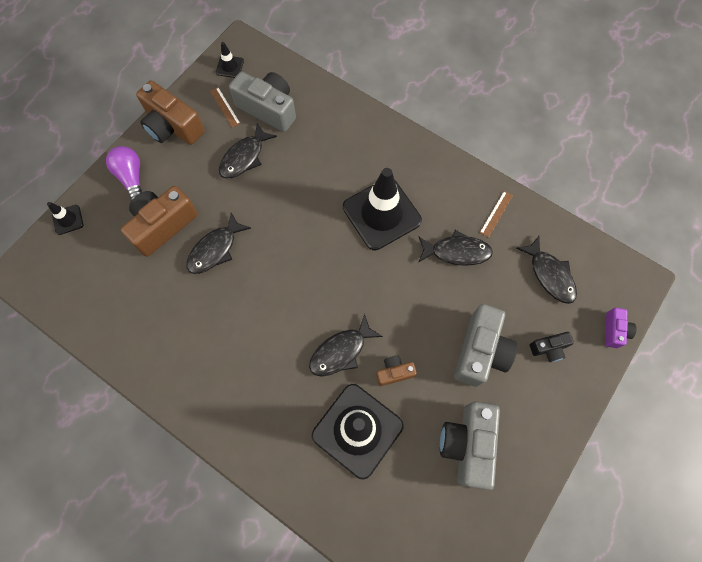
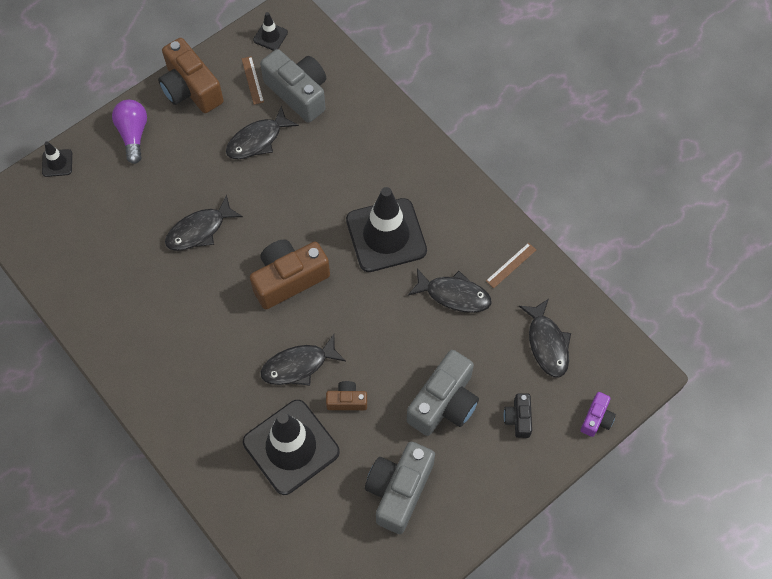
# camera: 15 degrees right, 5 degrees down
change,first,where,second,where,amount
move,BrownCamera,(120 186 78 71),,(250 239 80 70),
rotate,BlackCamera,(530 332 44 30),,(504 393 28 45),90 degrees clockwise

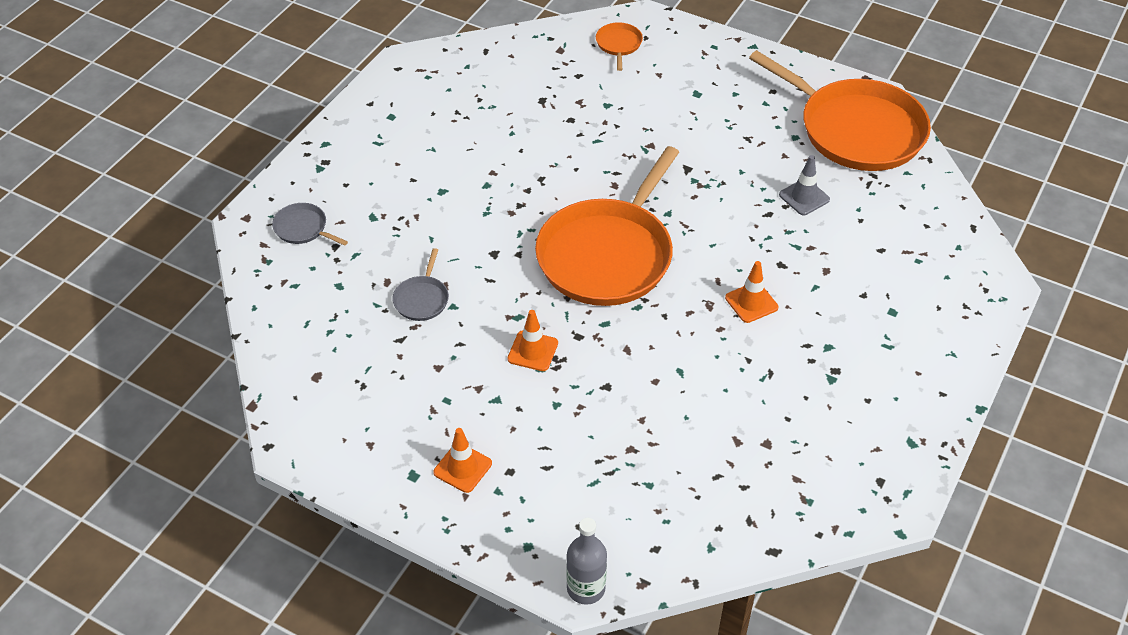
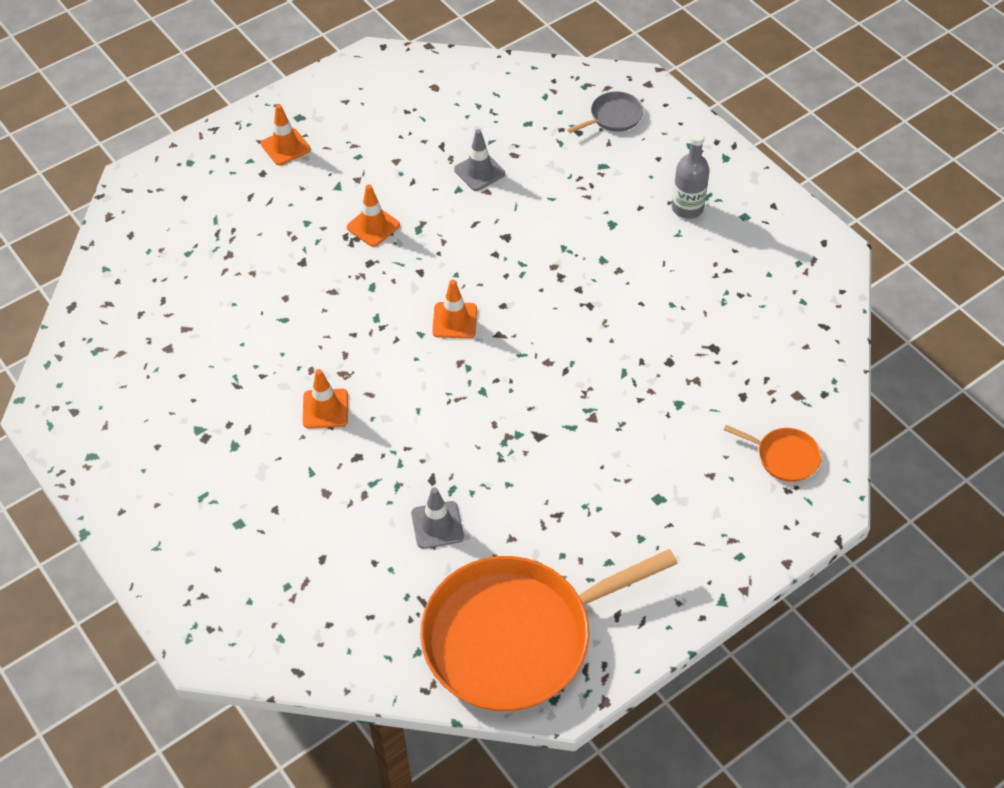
# camera: 115 degrees right, 5 degrees up
change,first,where,second,where,amount
replace,GreyPan,(393 248 56 73),GreyTrafficCone,(454 129 51 62),
replace,OrangePan,(535 146 144 160),OrangeTrafficCone,(432 279 45 59),
move,GreyBottle,(567 518 40 87),,(672 131 38 88),

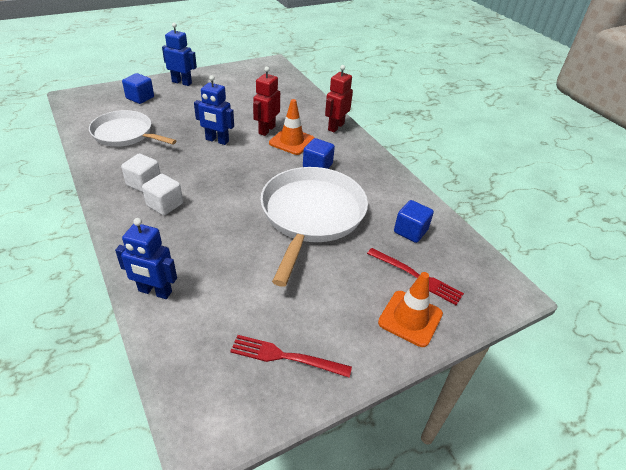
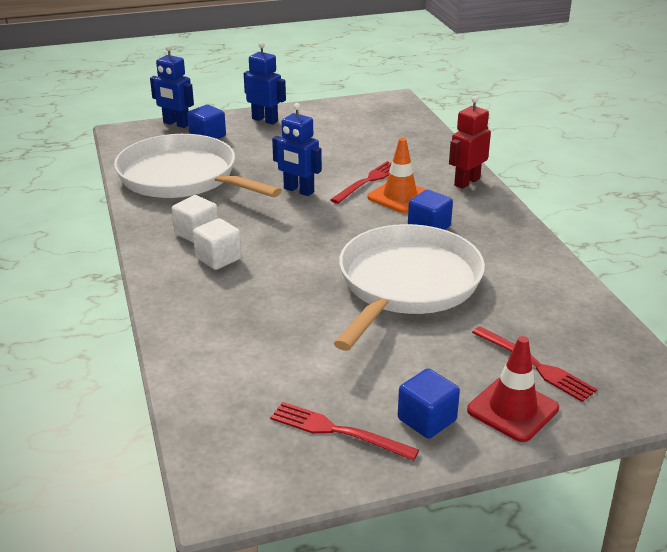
# camera: 15 degrees right, 10 degrees down
change,first,where,second,where,amount
resize,WhitePan,(89 110 88 37),,(114 134 168 64),x1.54
move,BlueRobot,(115 218 62 81),,(150 45 44 83),
replace,RedRobot,(253 66 27 70),RedFork,(330 161 62 43),
recolor,OrangeTrafficCone,(378 272 65 75),RedTrafficCone,(467 336 92 106),
move,BlueCube,(394 200 40 43),,(398 368 62 71),

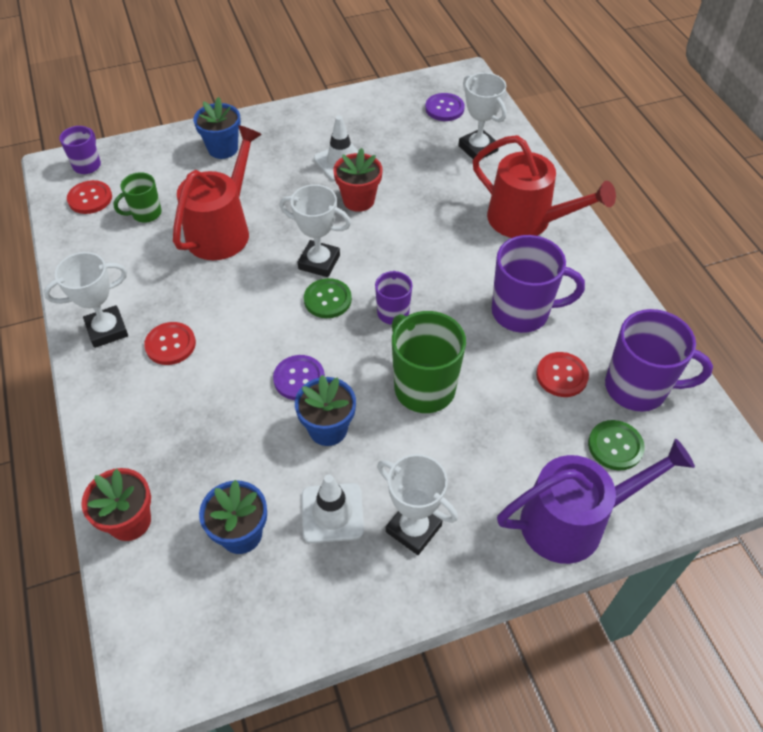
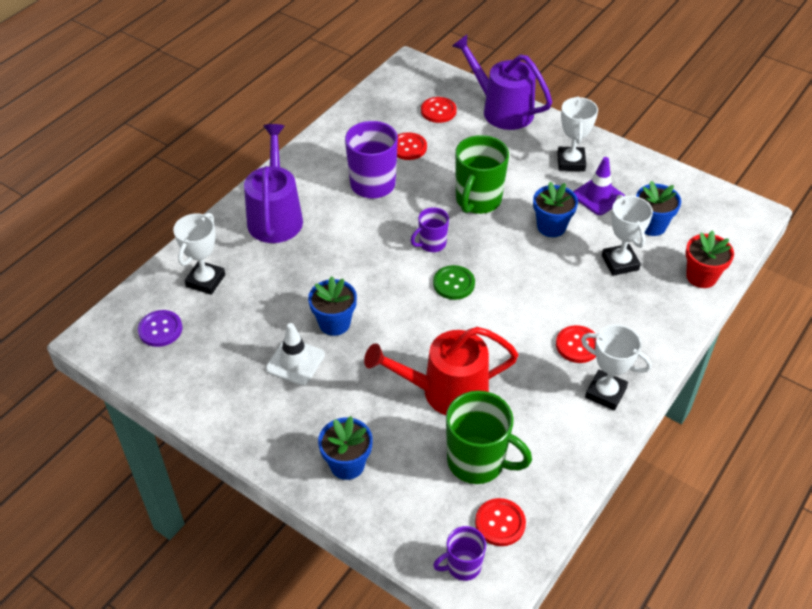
# camera: 125 degrees left, 5 degrees down
change,first,where,second,where,amount
resize,GreenMug,(113 172 48 51),,(446 391 86 93),x1.79
delete,PurpleButton,(273 355 52 45),,,
move,WhiteTrophy,(280 184 71 93),,(602 195 51 81),
recolor,WhiteTrafficCone,(302 474 62 69),PurpleTrafficCone,(573 157 52 58),
recolor,RedFlowerPot,(333 148 50 64),BlueFlowerPot,(308 276 49 60),
recolor,RedWateringCan,(473 135 143 103),PurpleWateringCan,(244 124 59 119),
recolor,GreenButton,(588 420 57 50),RedButton,(421 97 36 26),
delete,PurpleMug,(605 309 108 103),,,

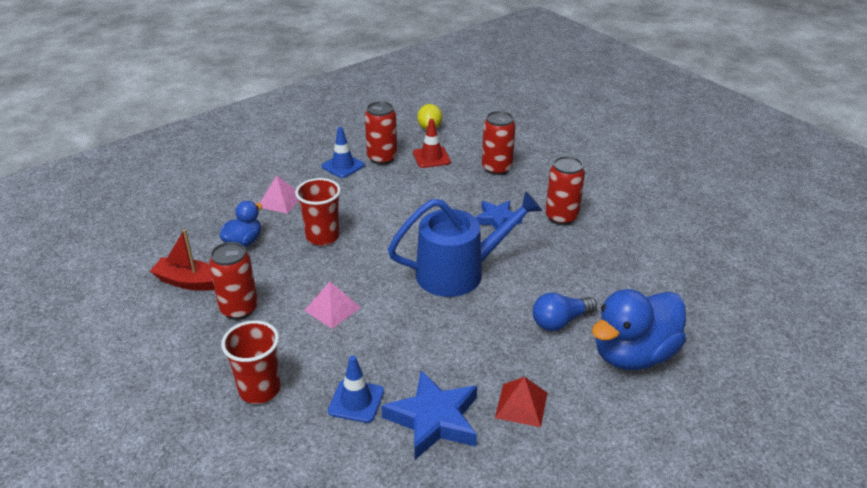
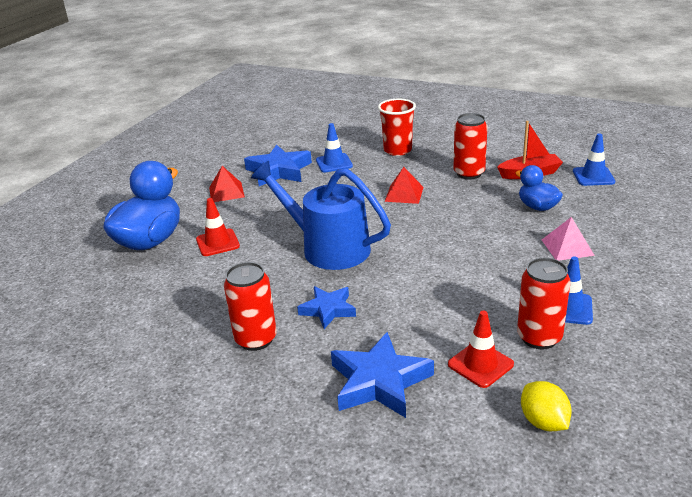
# camera: 155 degrees right, 5 degrees down
change,first,where,second,where,amount
rotate,BlueDuck,(220 201 42 46),,(516 165 47 46),135 degrees clockwise
delete,RedCup,(295 178 46 68),,,
recolor,PinkPyramid,(304 282 57 47),RedPyramid,(384 167 40 37),
rotate,BlueWateringCan,(388 191 154 106),,(251 161 140 109),75 degrees clockwise
replace,RedCan,(482 111 34 64),BlueStar,(331 332 103 86),
replace,BlueLightBulb,(533 292 64 39),RedTrafficCone,(196 198 44 58),
insert,,,BlueTrafficCone,(573 133 42 53),

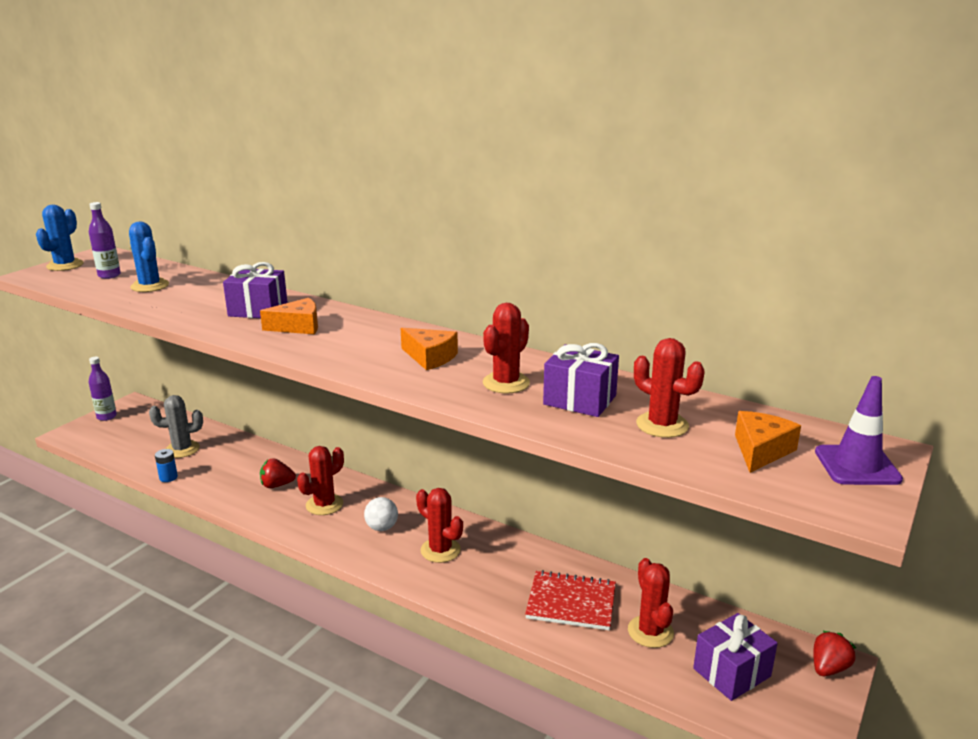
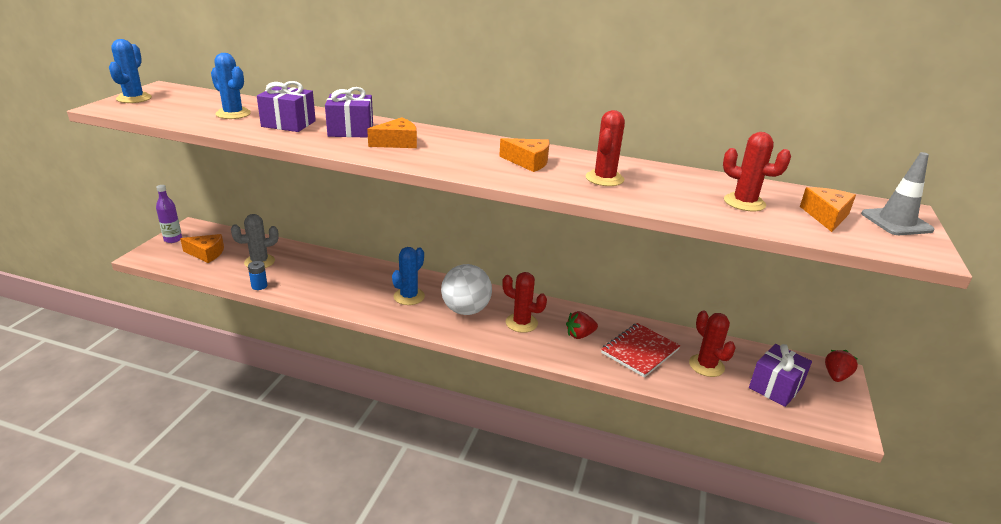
# camera: 15 degrees left, 5 degrees up
change,first,where,second,where,amount
delete,PurpleBottle,(89 202 32 77),,,
move,RedStrawberry,(260 458 36 30),,(566 311 32 28),
recolor,RedCactus,(297 446 47 69),BlueCactus,(392 247 33 58),
resize,WhiteBall,(364 497 34 34),,(441 264 51 51),x1.81
rotate,RedNotebook,(525 570 91 60),,(601 323 79 54),45 degrees counterclockwise
move,PurpleGift,(543 343 76 74),,(257 81 59 51),
recolor,PurpleTrafficCone,(815 376 88 109),GreyTrafficCone,(861 152 74 83),
insert,,,OrangeCheese,(180 234 44 29),

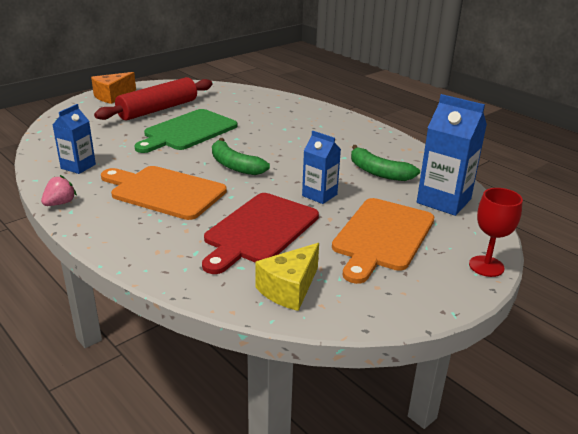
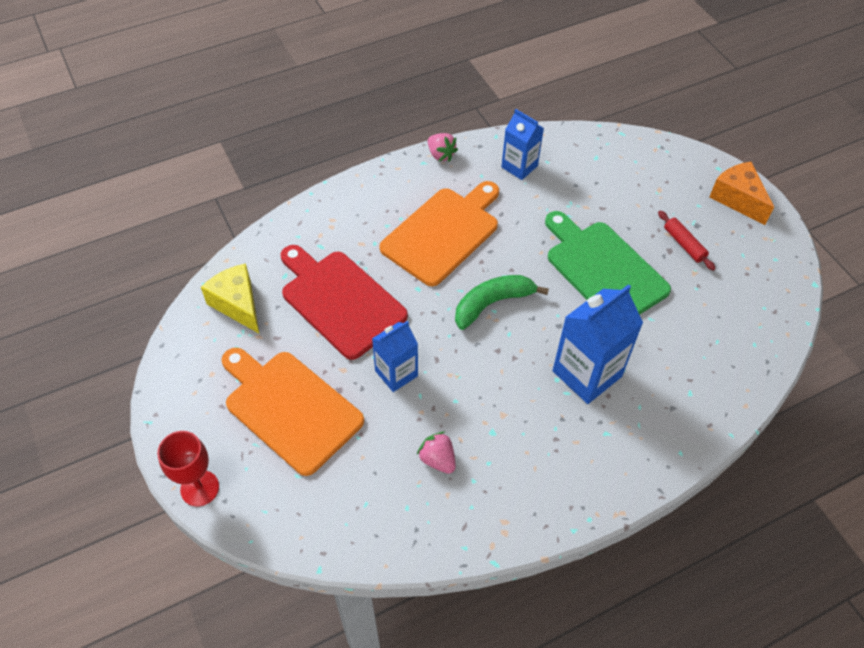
# camera: 105 degrees right, 25 degrees up
change,first,where,second,where,amount
resize,RedRollingPin,(94 77 119 44),,(658 211 58 60),x0.44
replace,GreenBanana,(351 145 69 36),PinkStrawberry,(417 432 39 42),
move,BlueCarton,(417 94 70 122),,(553 284 90 120),

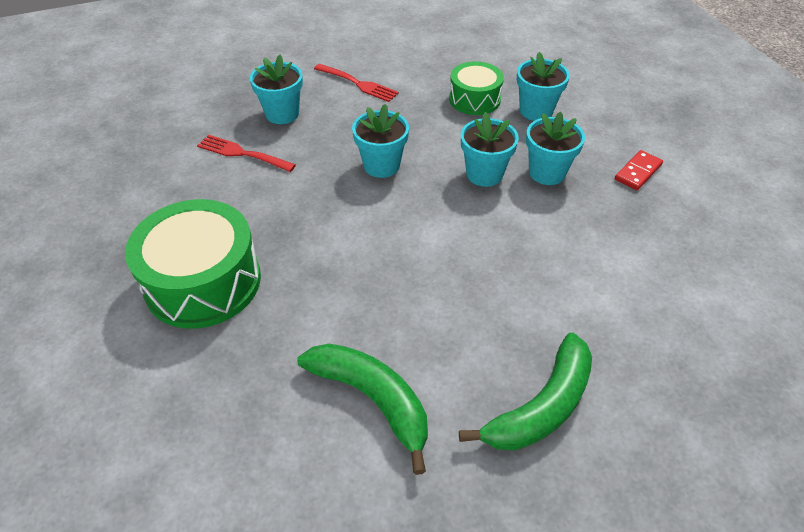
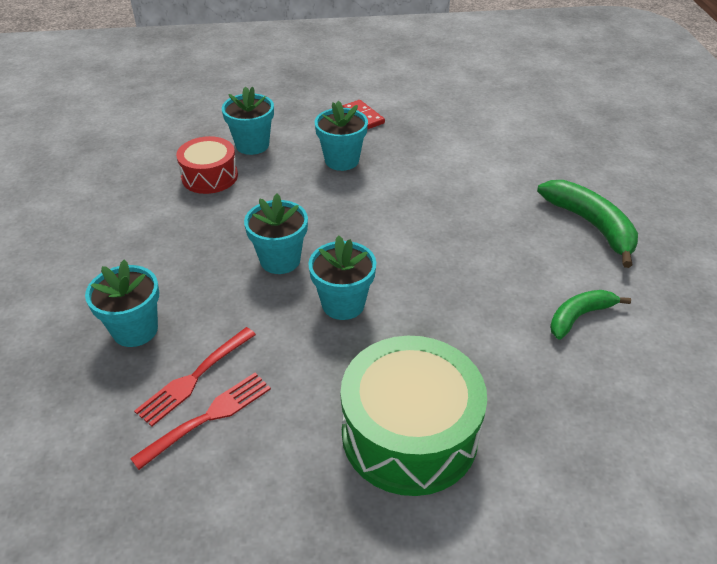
# camera: 75 degrees left, 5 degrees down
change,first,where,second,where,amount
resize,GreenBanana,(298 344 130 131),,(550 290 81 50),x0.63
move,RedFork,(314 64 85 38),,(130 373 141 97),
recolor,GreenDrum,(449 61 55 54),RedDrum,(176 136 62 58),
move,TurquoiseFlowerPot,(461 112 58 75),,(308 235 69 85),

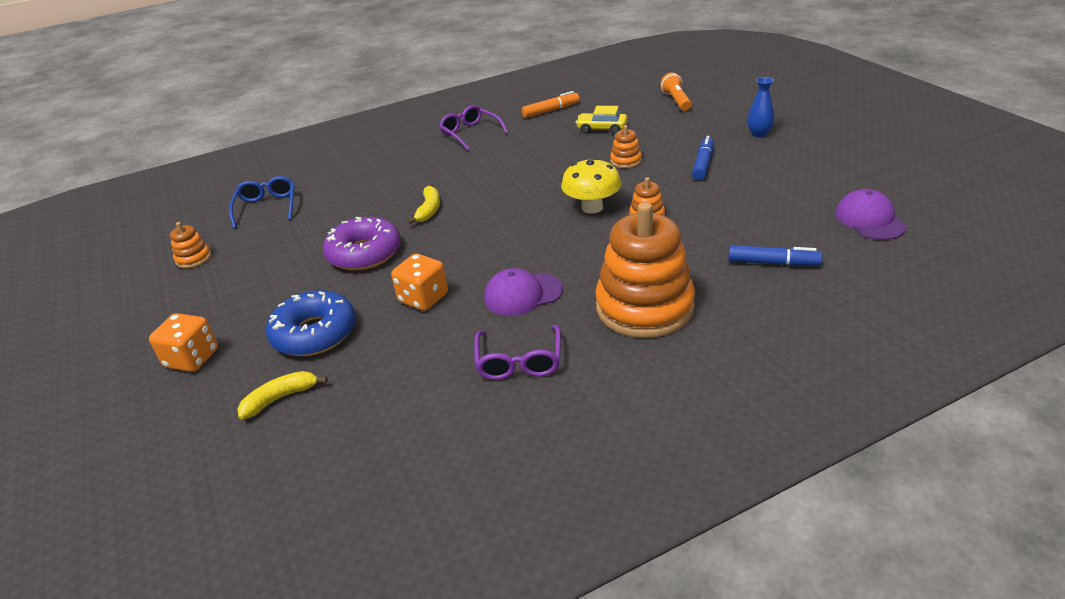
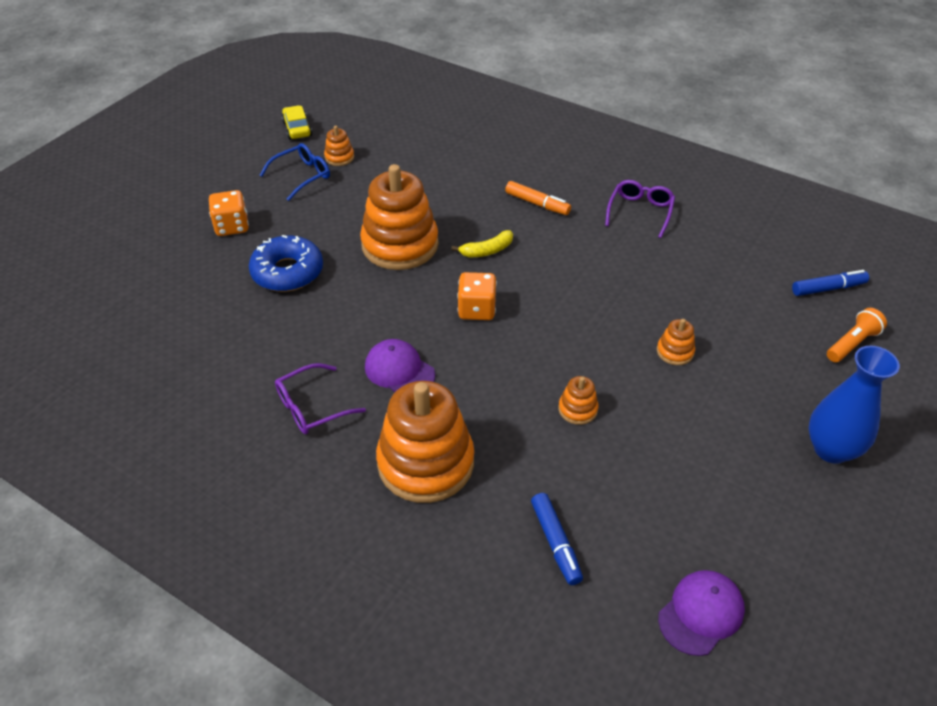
# camera: 55 degrees right, 10 degrees up
change,first,where,second,where,amount
move,BlueGlasses,(229 176 66 53),,(259 143 71 58),
delete,YellowBanana,(237 371 91 49),,,
replace,PurpleDonut,(323 217 78 53),OrangeStackingToy,(360 164 79 106),
move,OrangeDice,(391 254 57 57),,(457 272 40 48),
move,OrangeMarker,(521 91 59 27),,(505 181 66 34),
delete,YellowMushroom,(561 158 61 56),,,
move,YellowCar,(576 106 51 28),,(281 105 31 35),
move,BlueMarker,(692 136 22 44),,(792 270 77 26),
resize,BlueVase,(747 77 28 60),,(808 346 92 118),x1.76

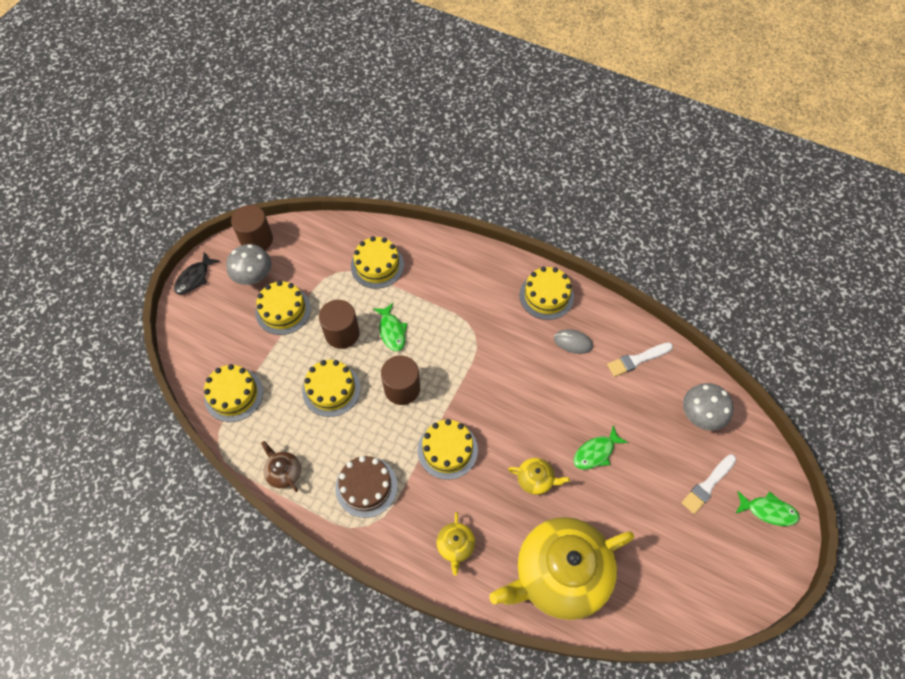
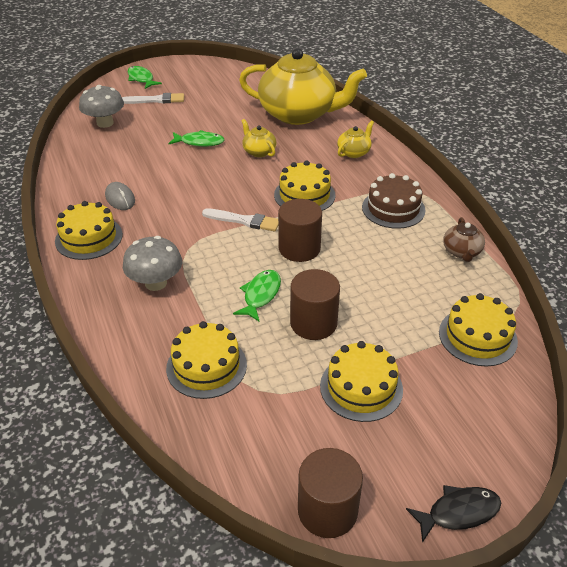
# camera: 140 degrees left, 20 degrees down
change,first,where,second,where,amount
move,GreyMushroom,(226 244 46 41),,(123 236 59 55),
delete,YellowCake,(302 360 59 57),,,
move,WhiteBrush,(607 342 66 35),,(202 209 76 23),

